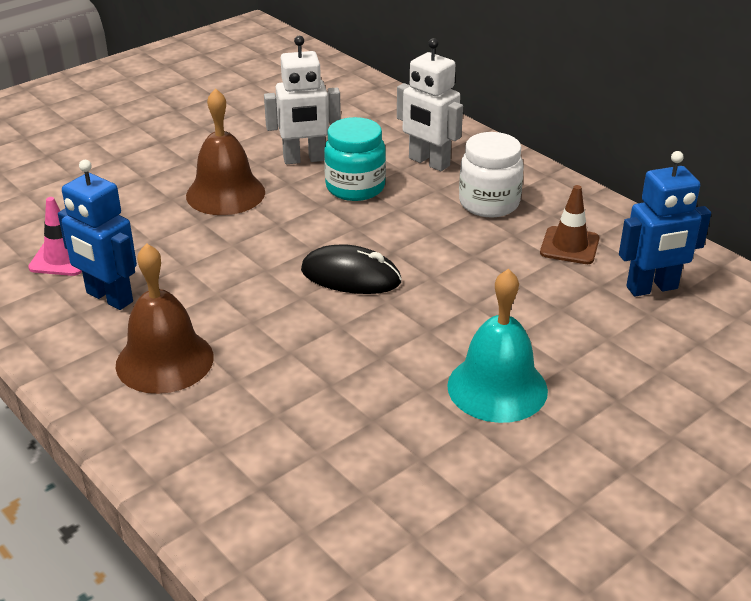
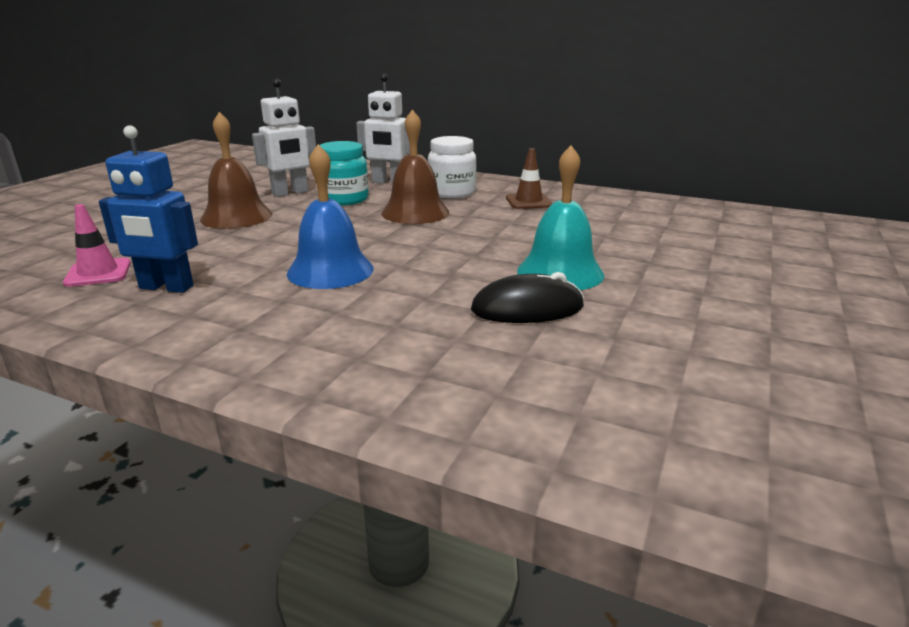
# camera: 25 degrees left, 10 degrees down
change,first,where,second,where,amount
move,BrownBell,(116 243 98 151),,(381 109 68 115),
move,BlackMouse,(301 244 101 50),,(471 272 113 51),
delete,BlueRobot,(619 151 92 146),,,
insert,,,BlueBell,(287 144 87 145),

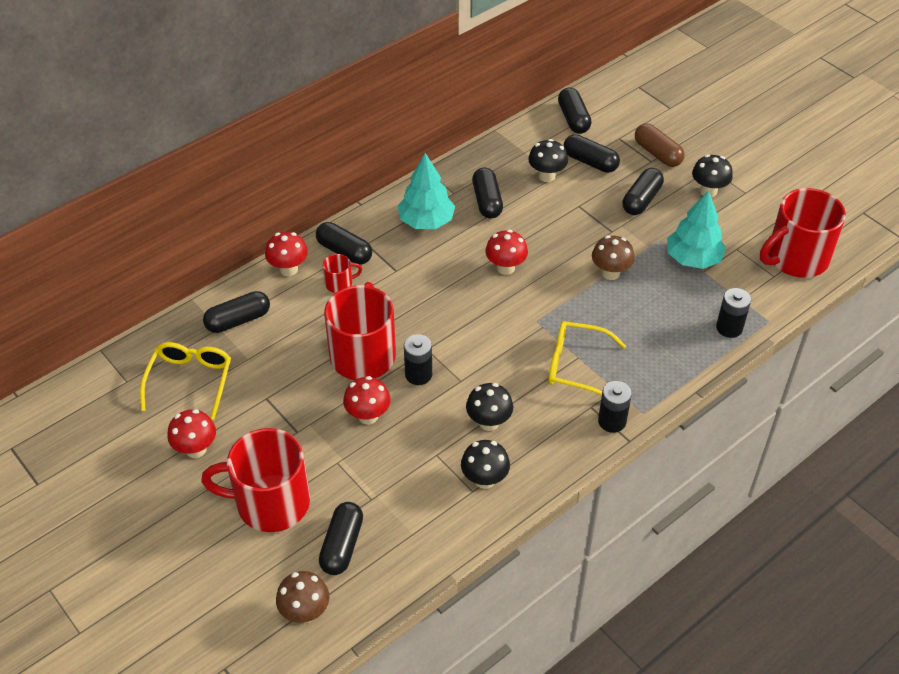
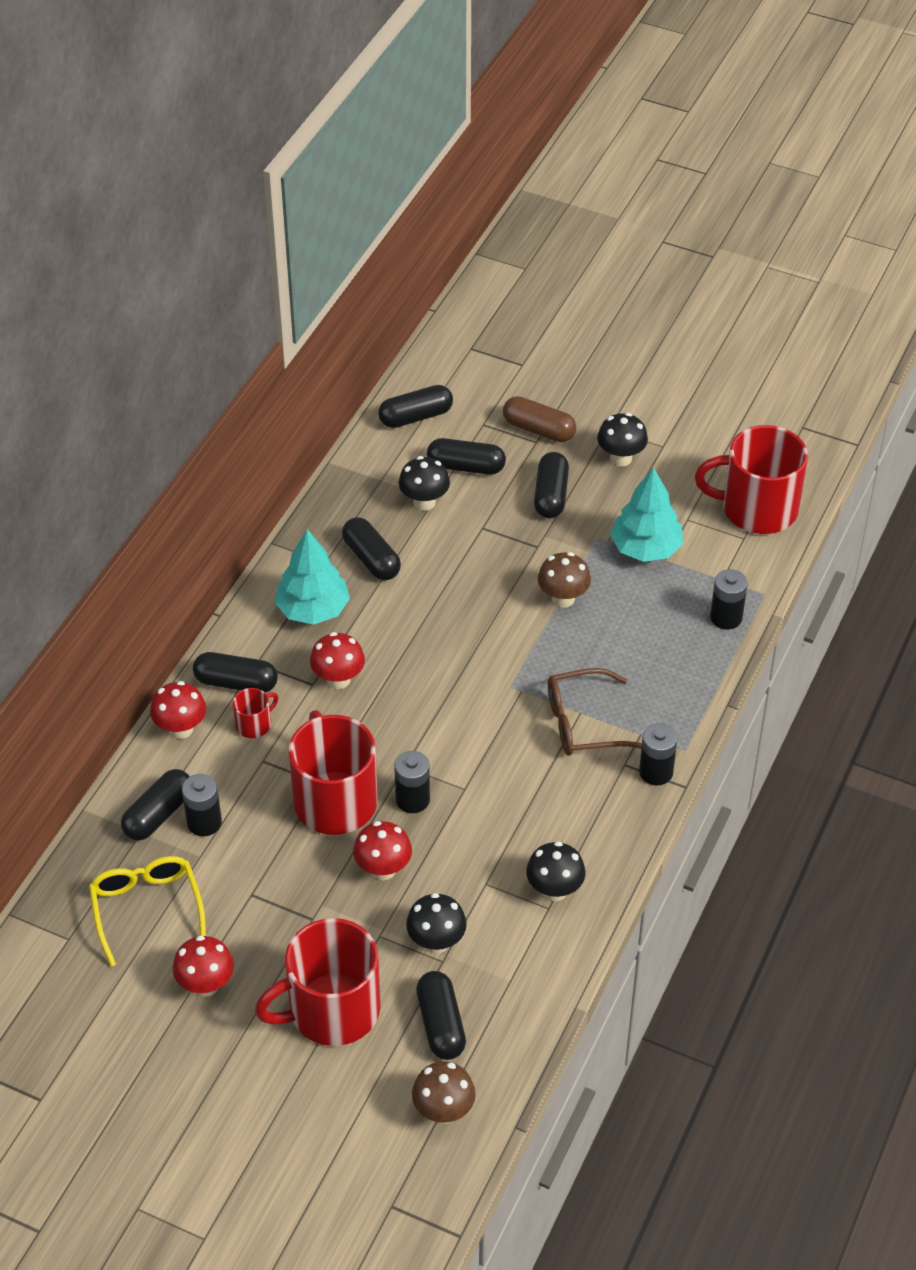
# camera: 25 degrees left, 0 degrees up
change,first,where,second,where,amount
move,BlackMushroom,(466 383 47 48),,(406 893 61 61),
move,RedMushroom,(485 230 43 45),,(310 632 55 57),
recolor,YellowGlasses,(548 321 78 75),BrownGlasses,(548 668 94 88),
rotate,BlackCapsule,(558 88 34 46),,(378 385 75 43),75 degrees counterclockwise
rotate,RedMug,(760 188 86 90),,(695 425 113 109),60 degrees clockwise
insert,,,BlackBattery,(182 774 40 63),

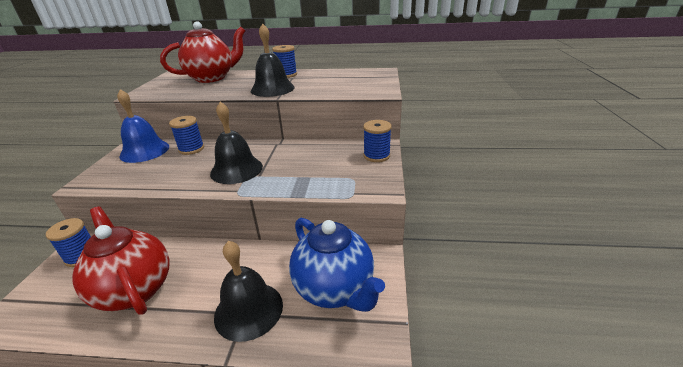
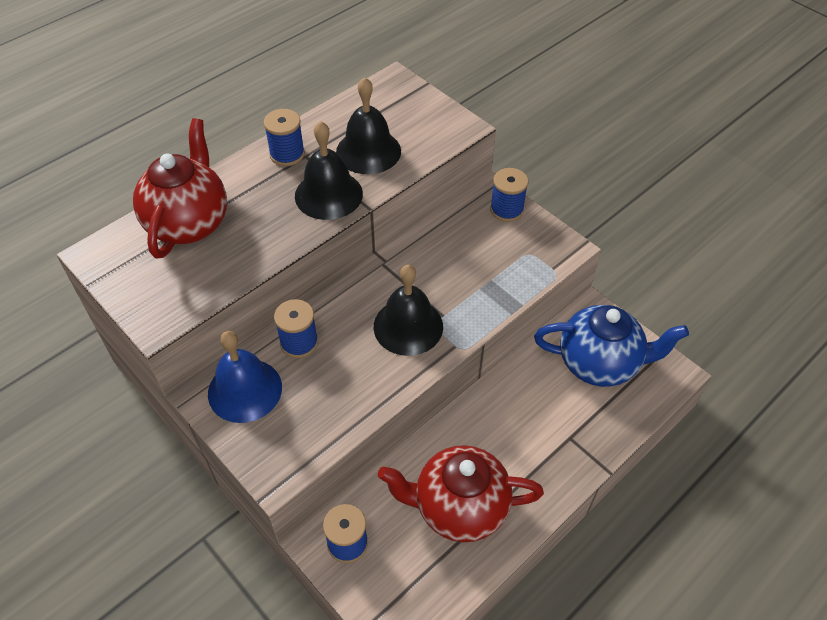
# camera: 50 degrees left, 20 degrees up
change,first,where,second,where,amount
move,BlackBell,(214 241 69 101),,(336 77 65 97),

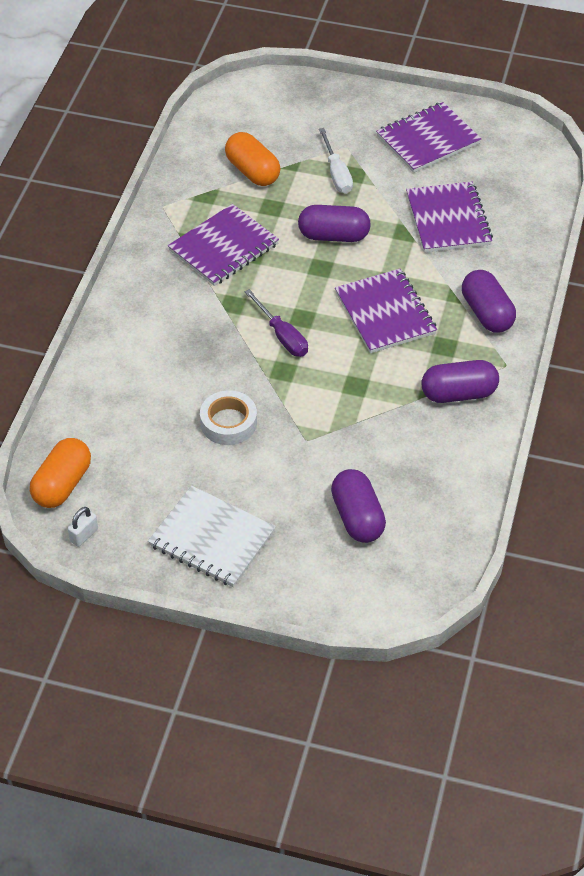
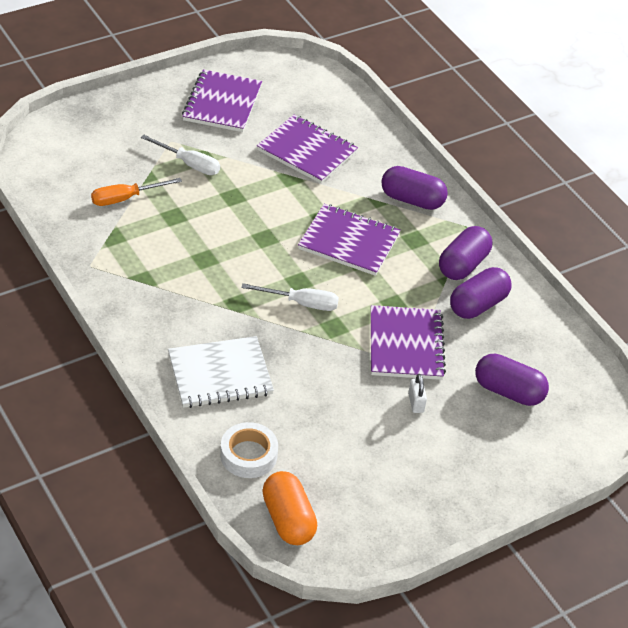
# camera: 50 degrees left, 5 degrees down
change,first,where,second,where,amount
move,WhitePadlock,(68 507 30 40),,(408 374 19 39),
move,WhiteNotebook,(148 486 128 101),,(168 336 106 72),
move,PurpleNotebook,(168 204 111 82),,(371 305 75 75),
move,WhiteTape,(200 391 57 54),,(220 422 58 56),
replace,OrangeCapsule,(225 132 55 54),OrangeScrewdriver,(91 178 91 28),
recolor,PurpleScrewdriver,(245 289 63 68),WhiteScrewdriver,(241 283 98 28),
move,PurpleCapsule,(298 205 73 37),,(450 267 62 52),

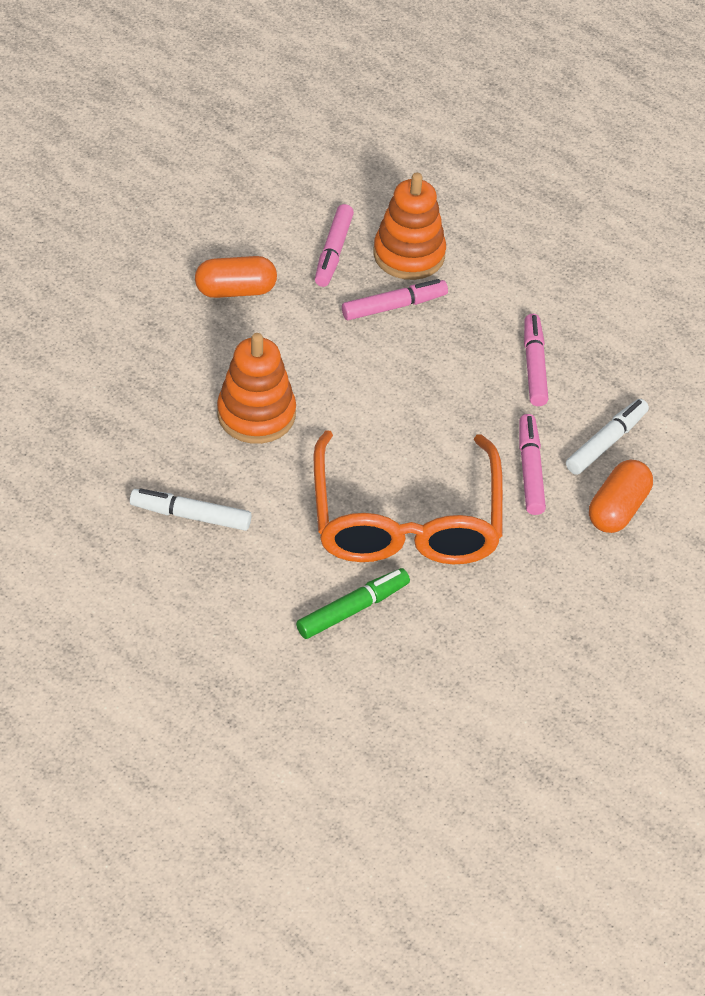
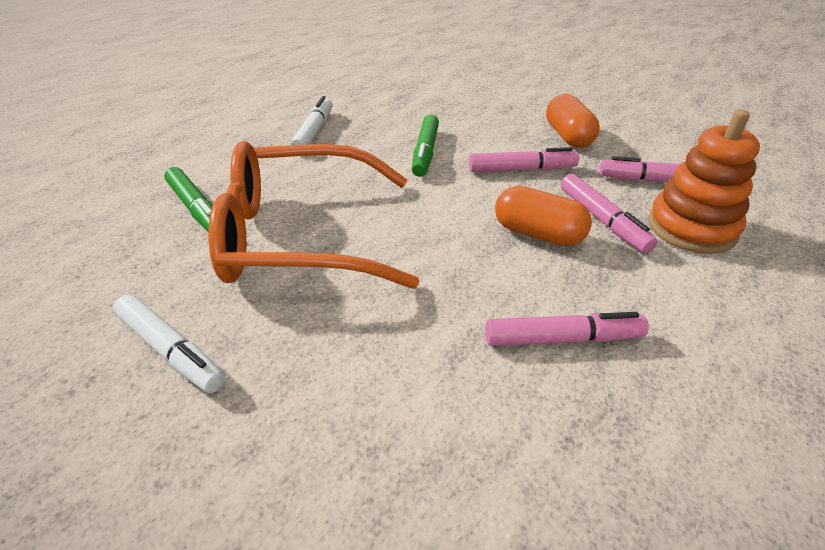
# camera: 90 degrees right, 10 degrees down
change,first,where,second,where,amount
replace,OrangeStackingToy,(217 333 79 111),GreenMarker,(412 114 27 63),
move,PinkMarker,(519 414 27 101),,(469 147 110 25),
move,WhiteMarker,(566 399 83 76),,(113 295 112 98),
move,OrangeCapsule,(589 460 64 73),,(495 186 97 61),

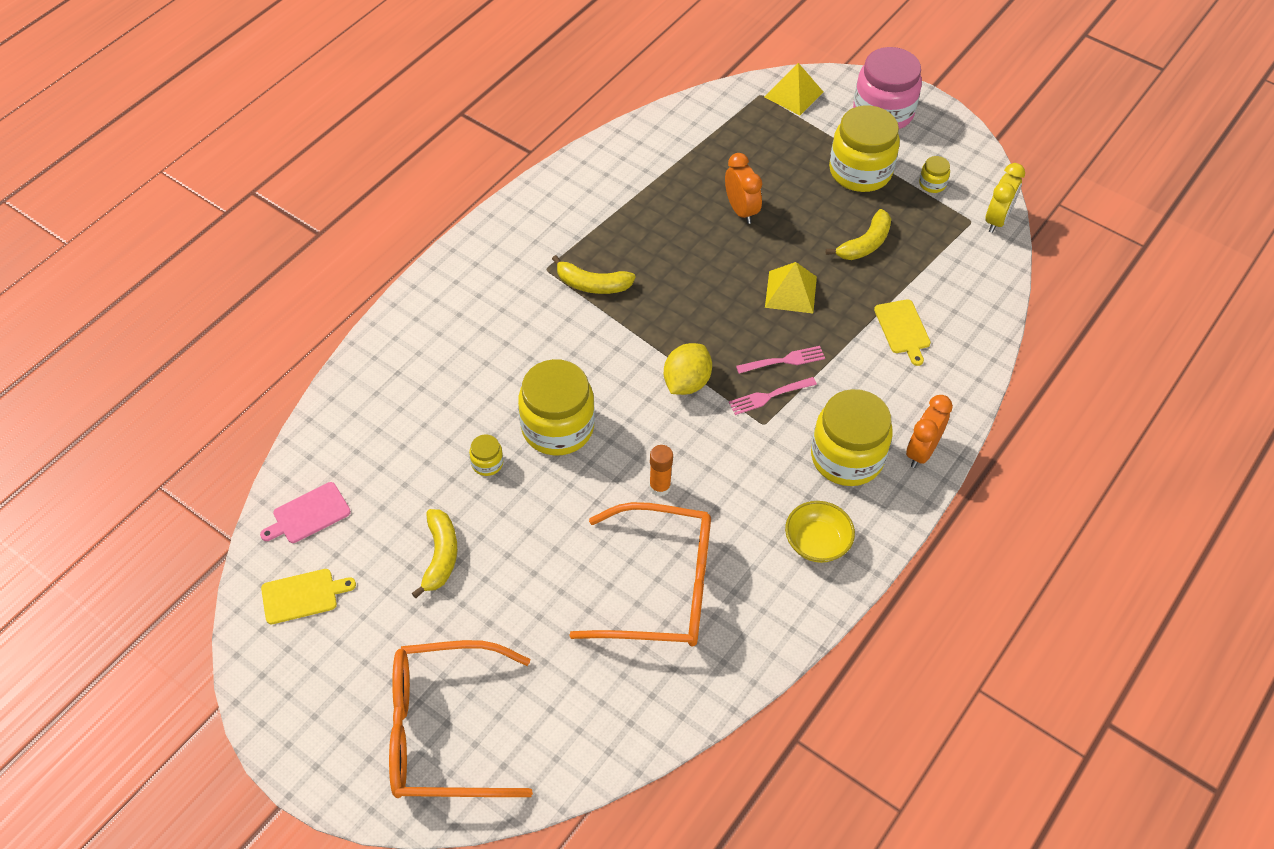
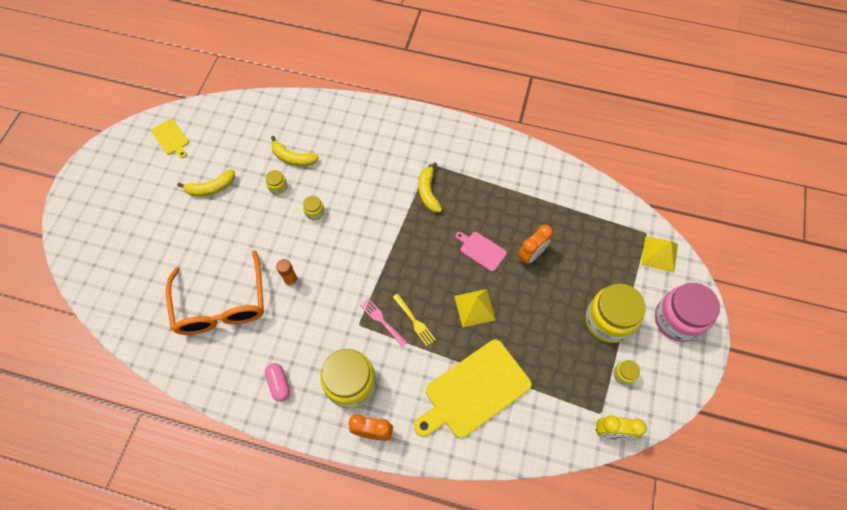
# camera: 70 degrees right, 10 degrees up
change,first,where,second,where,amount
move,PinkCuttingBoard,(260 482 91 61),,(456 232 51 40),
delete,OrangeGlasses,(389 640 144 158),,,
resize,YellowJar,(518 359 77 97),,(303 196 21 24),x0.43
delete,YellowLemon,(664 343 48 52),,,
recolor,PinkFork,(736 346 89 28),YellowFork,(393 294 43 52),
replace,YellowBowl,(785 501 70 62),PinkCapsule,(265 363 25 39),
move,YellowBanana,(826 209 65 51),,(271 136 48 30),
resize,YellowCuttingBoard,(874 299 57 67),,(414 340 118 98),x2.08

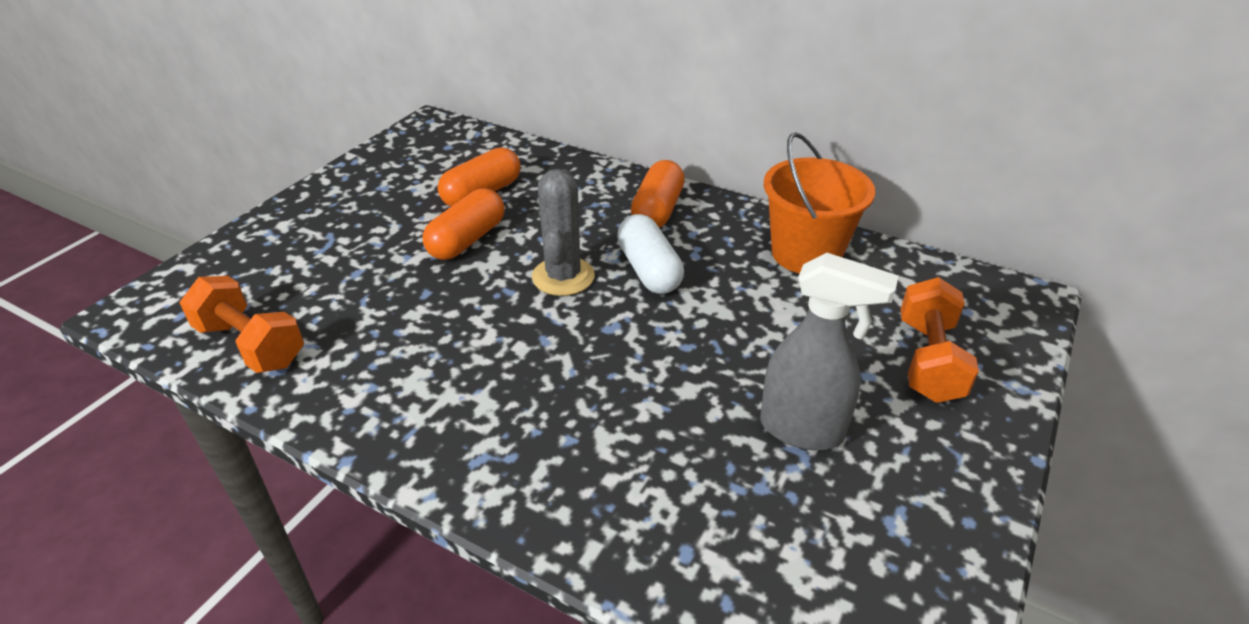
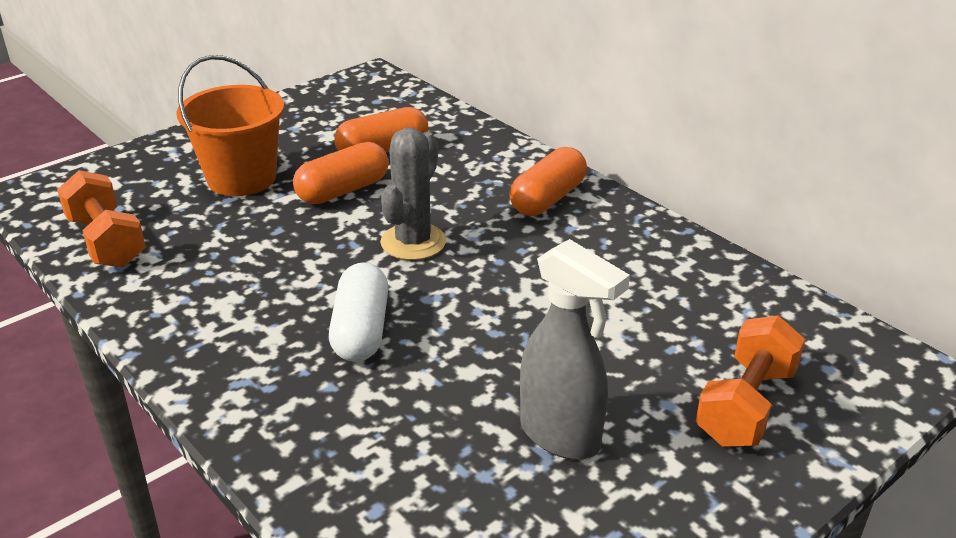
# camera: 20 degrees right, 5 degrees down
change,first,where,second,where,amount
move,WhiteCapsule,(617 214 67 80),,(329 262 60 100),
move,OrangeBucket,(764 132 111 141),,(176 55 108 141),

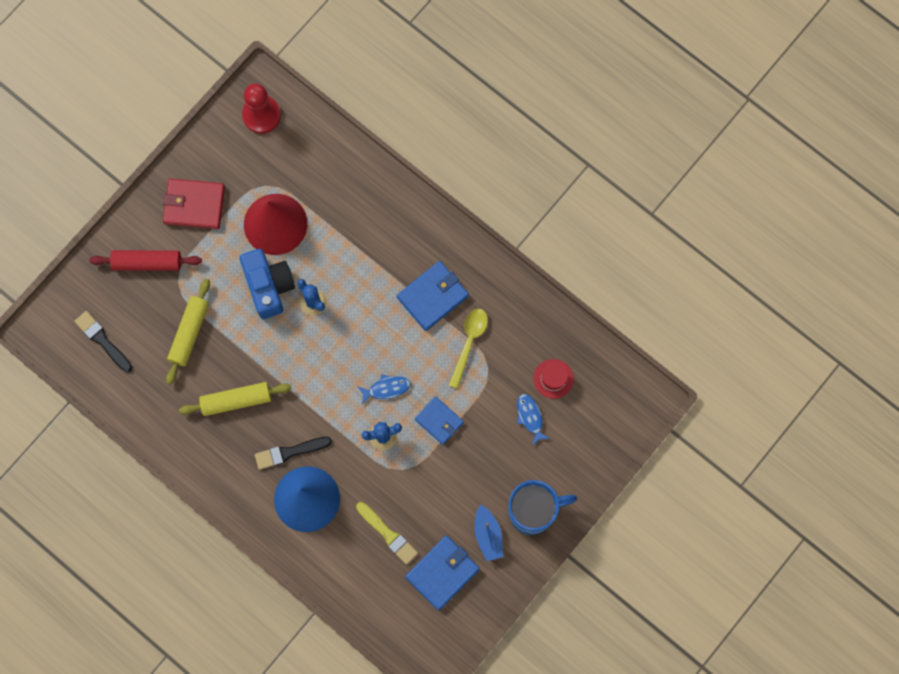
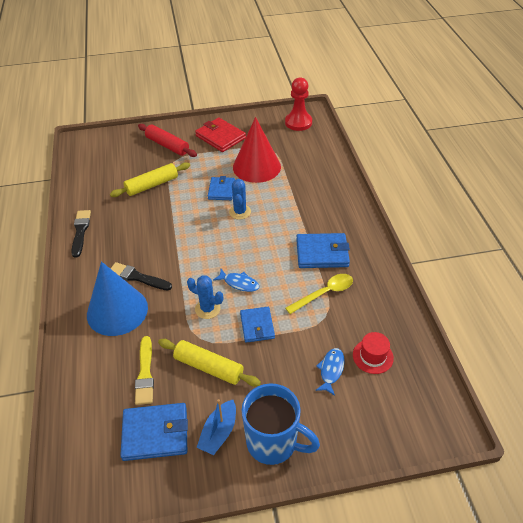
# camera: 40 degrees right, 30 degrees down
change,first,where,second,where,amount
move,BlackBrush,(74 311 58 61),,(71 210 20 48),
move,YellowRollingPin,(179 382 112 34),,(158 339 103 48),
replace,BlueCamera,(240 249 55 70),BlueWallet,(208 176 27 24),

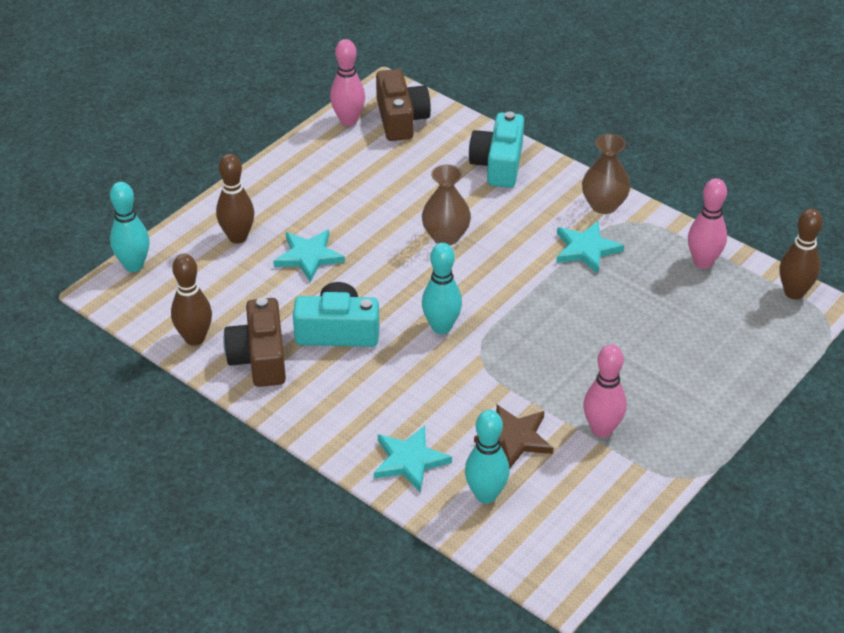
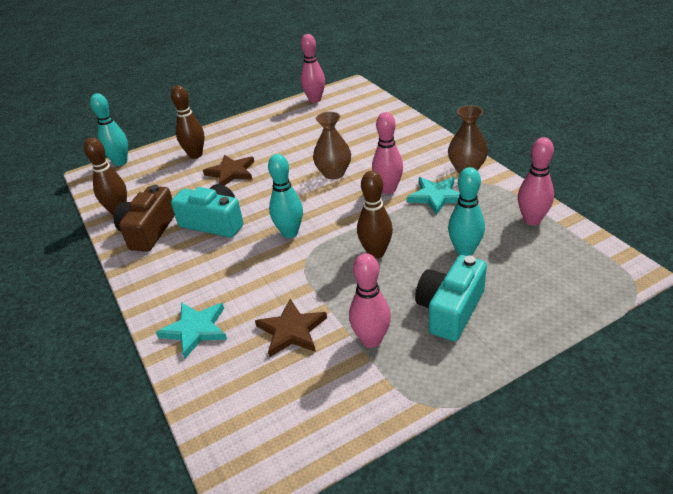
# camera: 25 degrees right, 5 degrees down
change,first,where,second,where,amount
recolor,TurquoiseStar,(273 230 72 52),BrownStar,(203 155 51 31),
delete,BrownCamera,(376 69 55 72),,,
move,TurquoiseBowlingPin,(465 410 45 93),,(448 167 37 89),
move,TurquoiseCamera,(469 112 55 76),,(415 255 72 86),
move,BrownBowlingPin,(780 209 43 91),,(357 171 36 88),
insert,,,PinkBowlingPin,(372 112 31 82),

